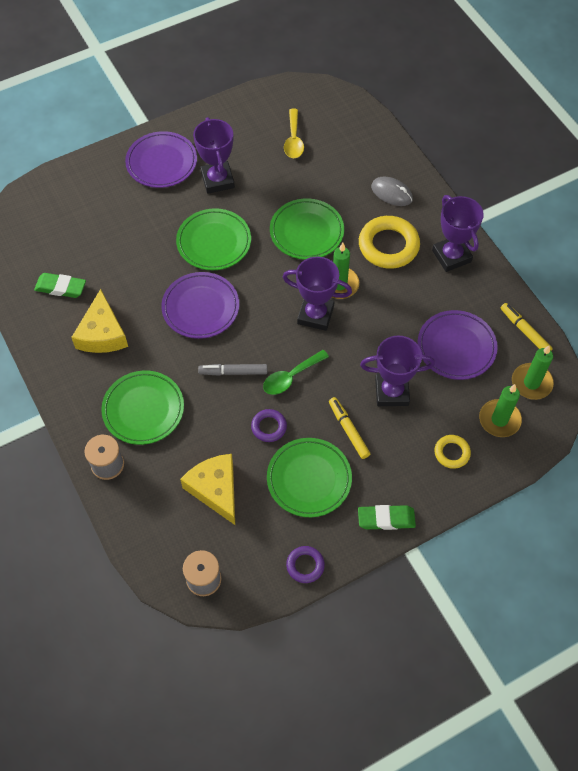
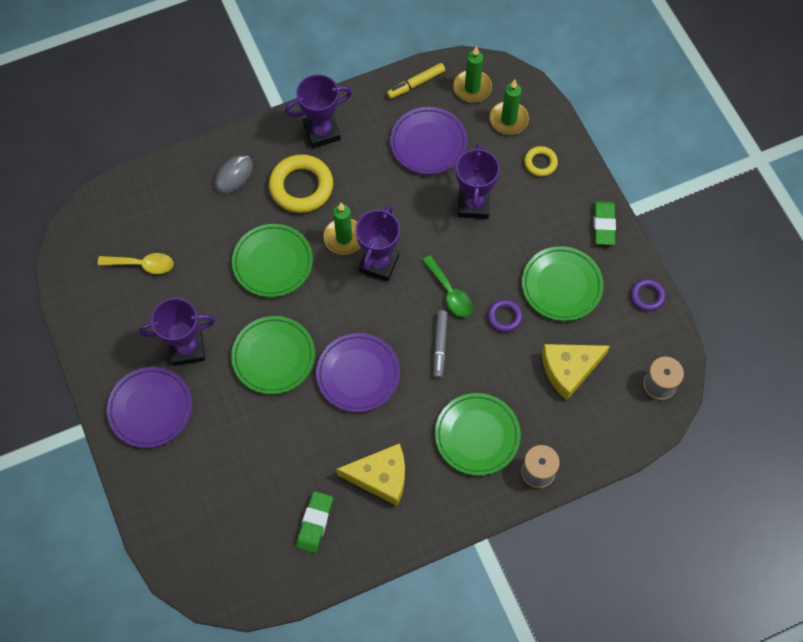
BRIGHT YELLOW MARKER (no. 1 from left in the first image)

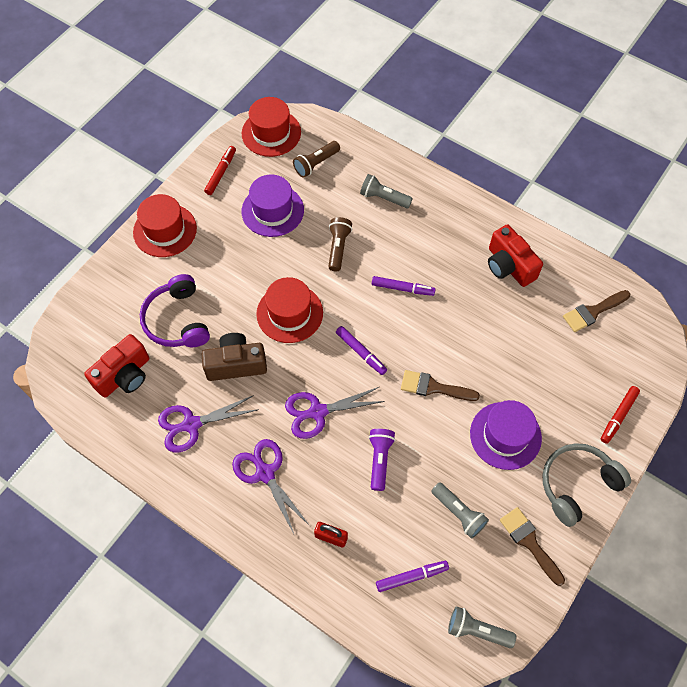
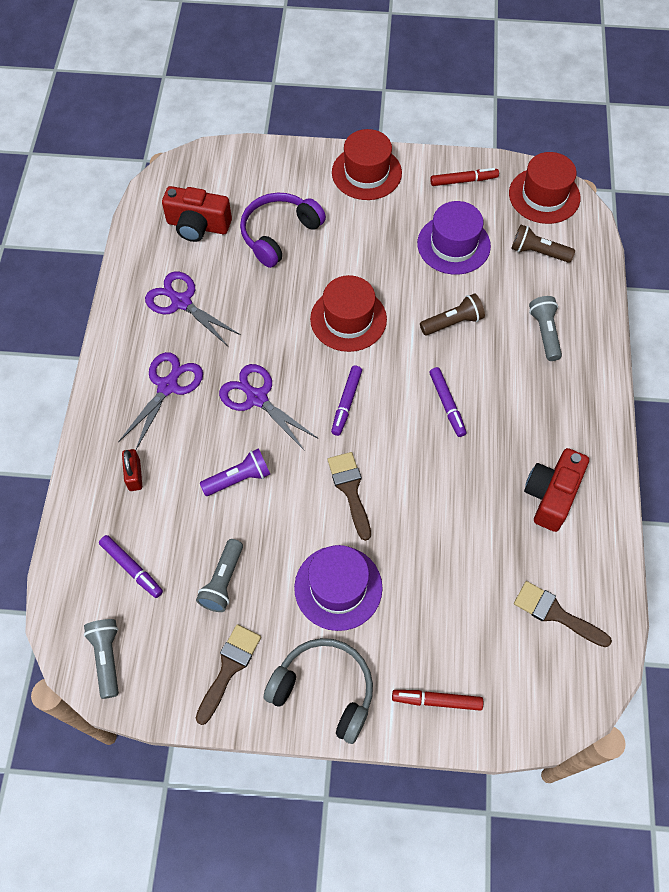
BROWN COMPACT CAMERA

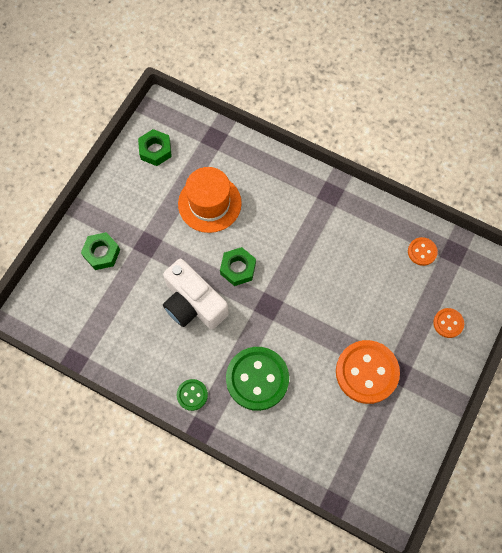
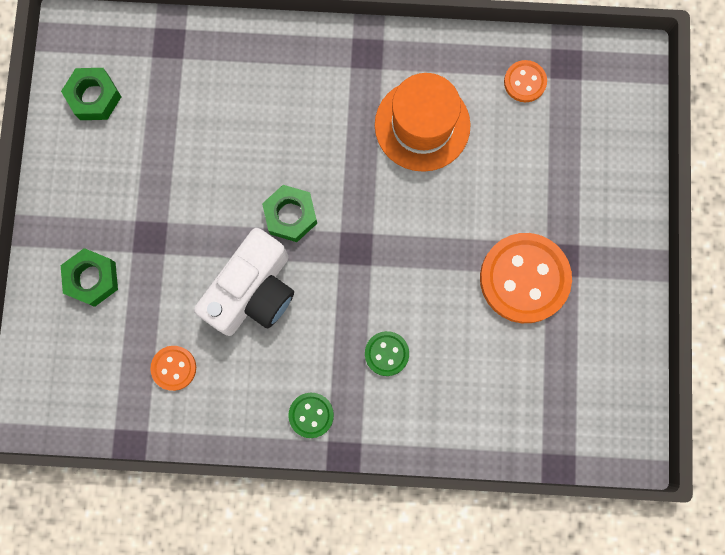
ORANGE-COLOURED HAT
ORANGE-COLOURED SEWING BUTTON (no. 1 from left)
WHITE COMPACT CAMERA
GREEN SEWING BUTTON (no. 2 from left)

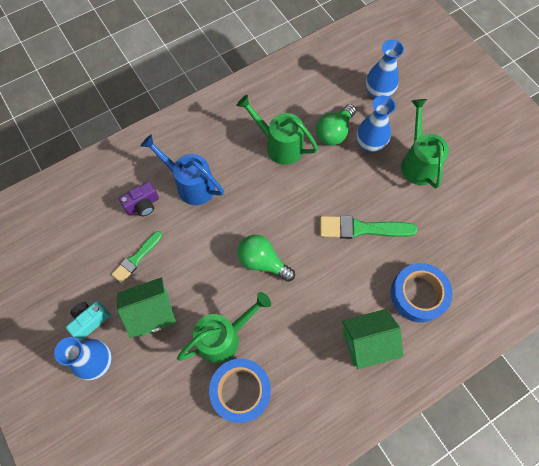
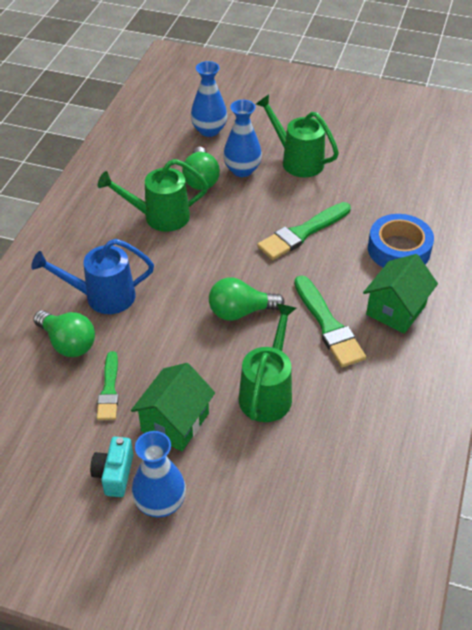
COBALT TAPE (no. 1 from left in the first image)
GREEN PAINT BRUSH (no. 3 from left)
GREEN LIGHT BULB (no. 1 from left)

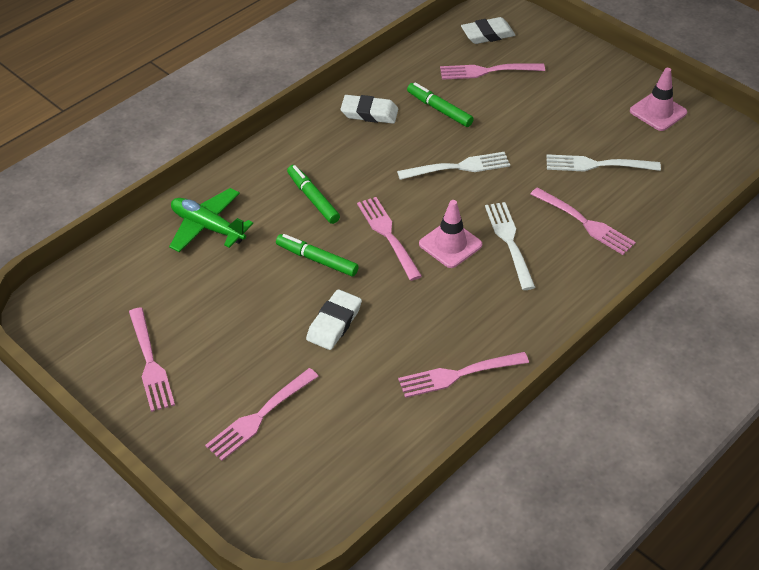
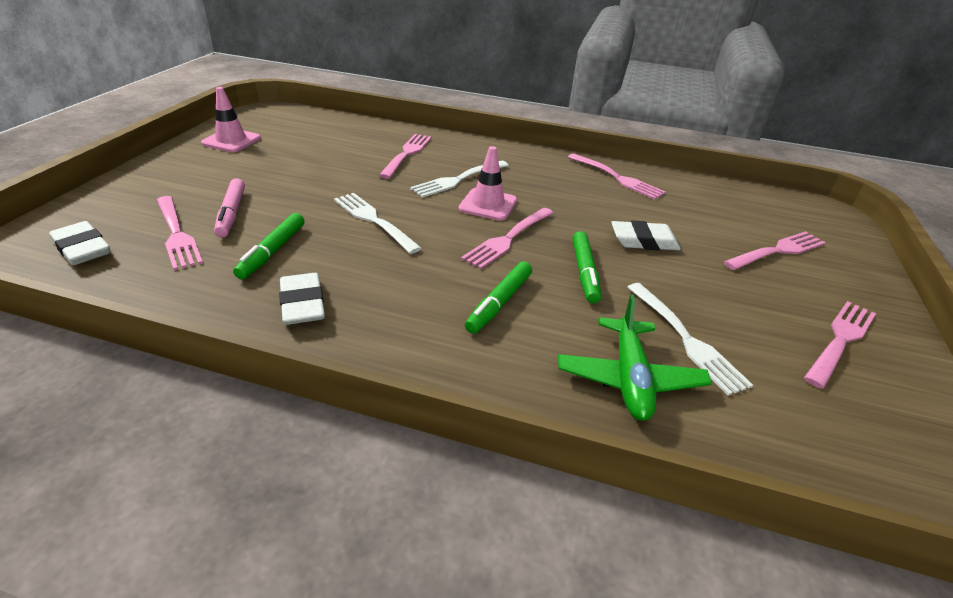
ROSY MARKER
WHITE FORK (no. 3 from left)
ROSY FORK (no. 5 from left)

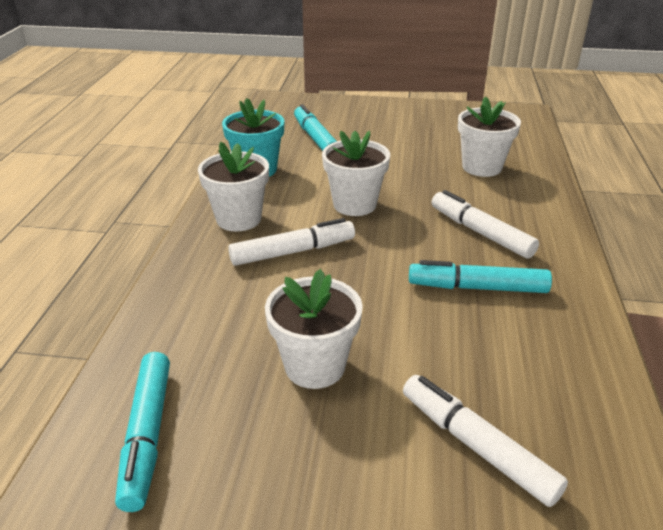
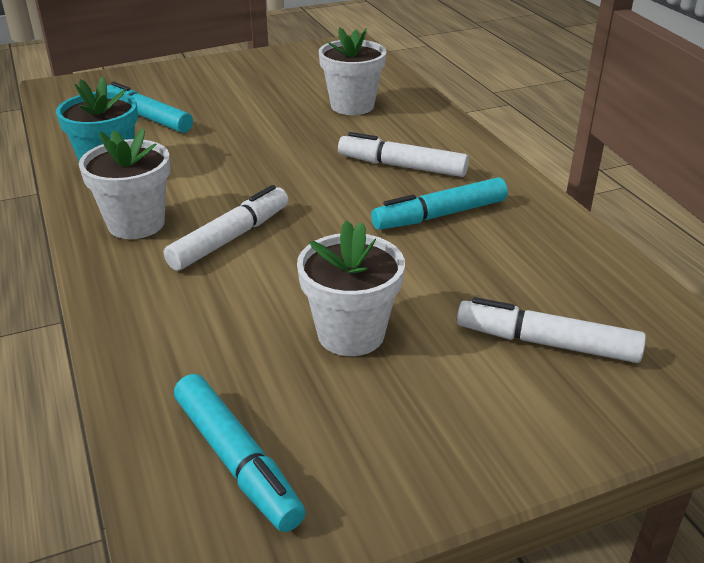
WHITE POTTED PLANT (no. 3 from left in the first image)

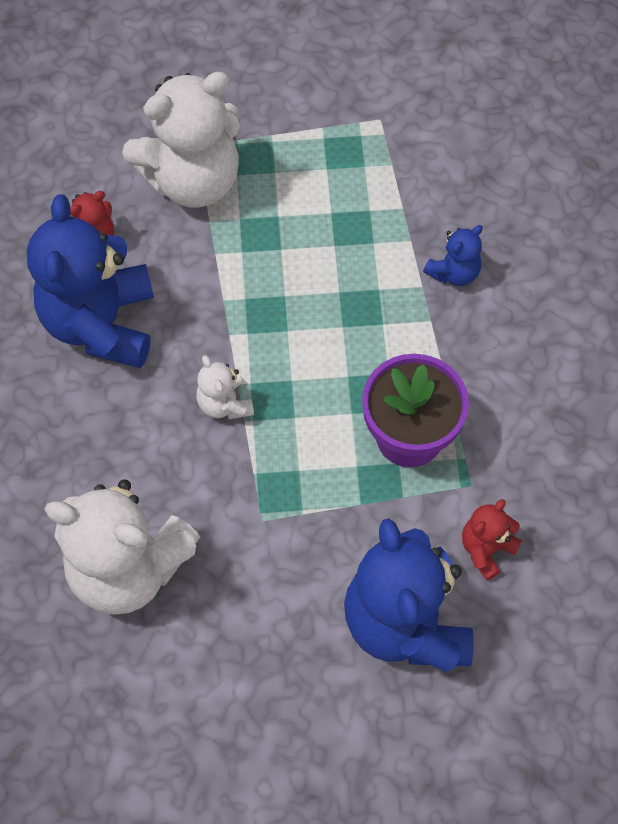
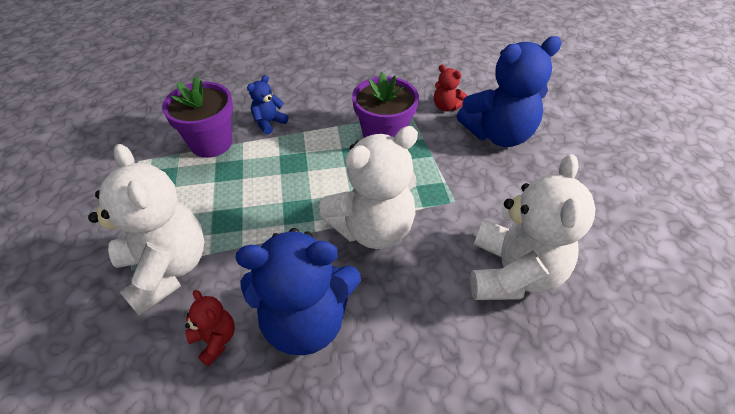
VIOLET POTTED PLANT (no. 1 from left)
COBALT STUFFED BEAR (no. 1 from left)
WHITE STUFFED BEAR (no. 2 from left)

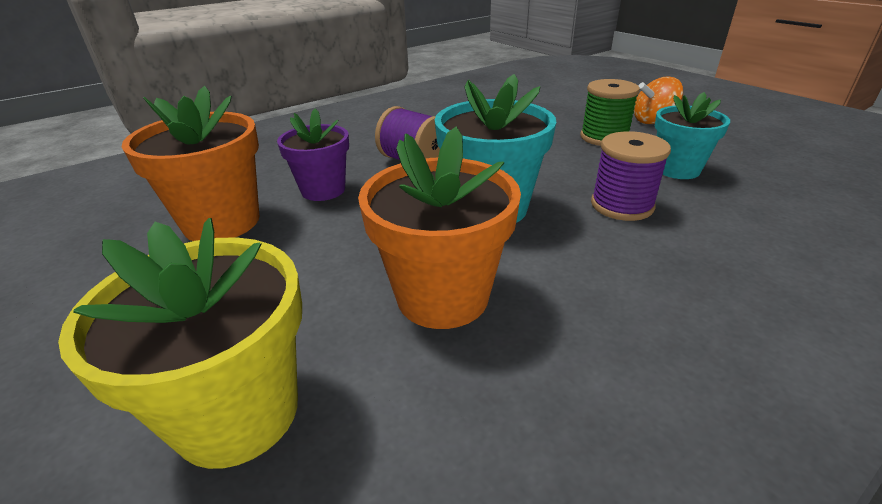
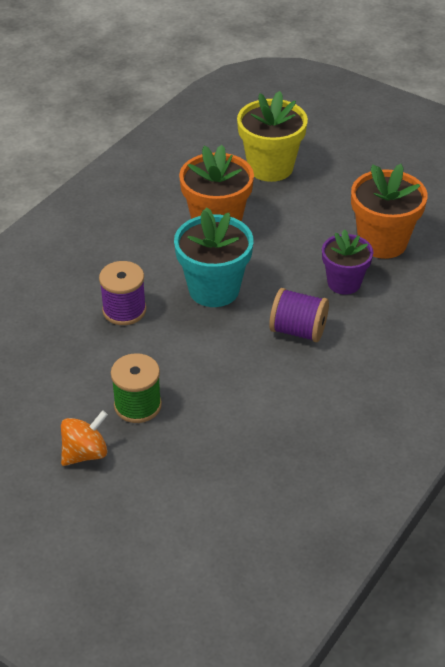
AQUA POTTED PLANT (no. 2 from left in the first image)

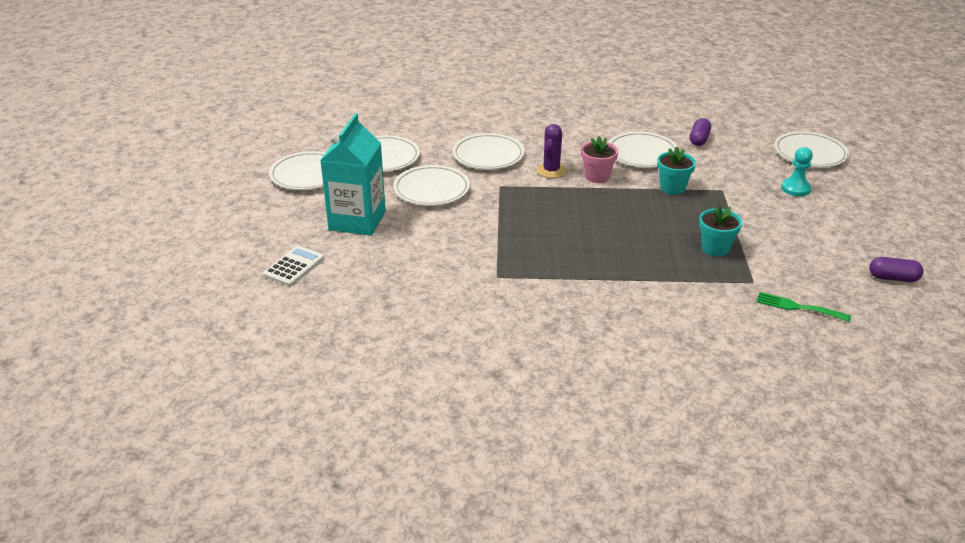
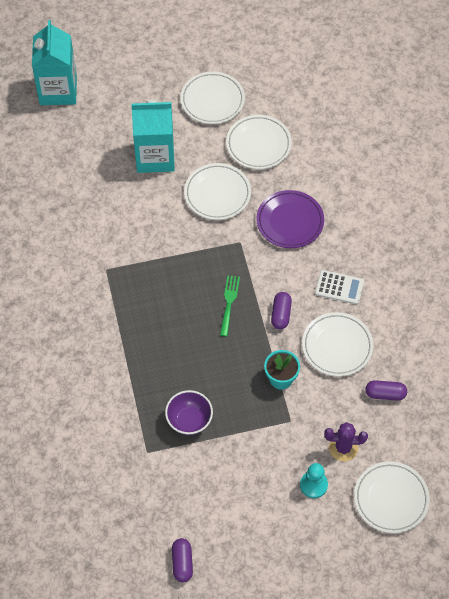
AQUA MILK CARTON (no. 1 from left)
WHITE ADDING MACHINE
VIOLET PRICKLY PLANT
GREEN FORK
VIOLET CAPSULE (no. 2 from left)
VIOLET SERVING BOWL
VIOLET FLAT DISH

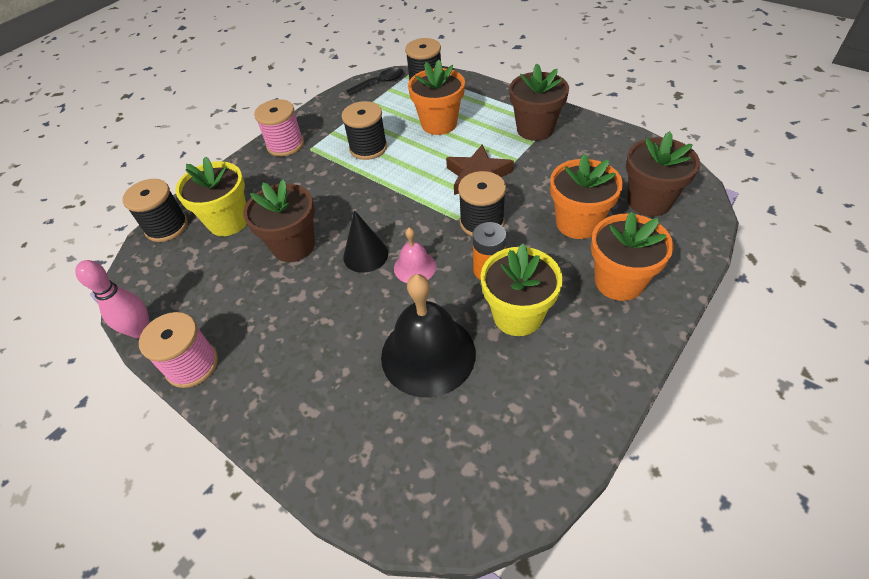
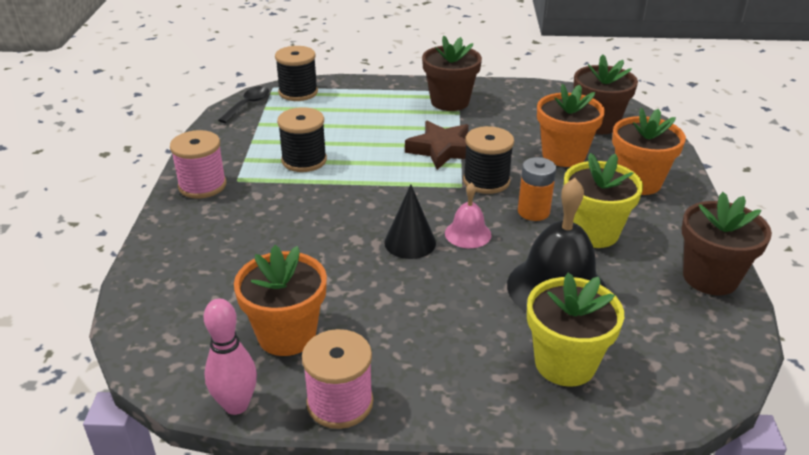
EBONY BOBBIN (no. 1 from left in the first image)
BRIGHT YELLOW POTTED PLANT (no. 1 from left)
BROWN POTTED PLANT (no. 3 from left)
ORANGE-COLOURED POTTED PLANT (no. 1 from left)

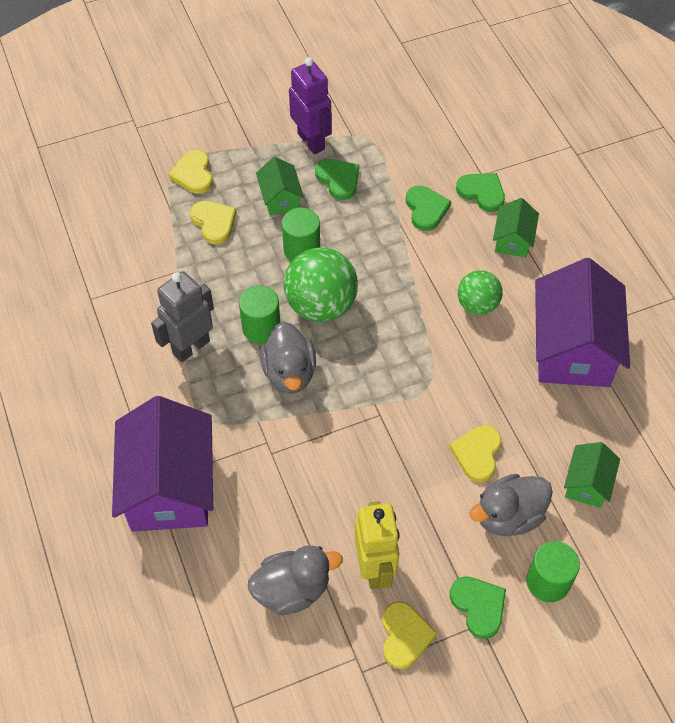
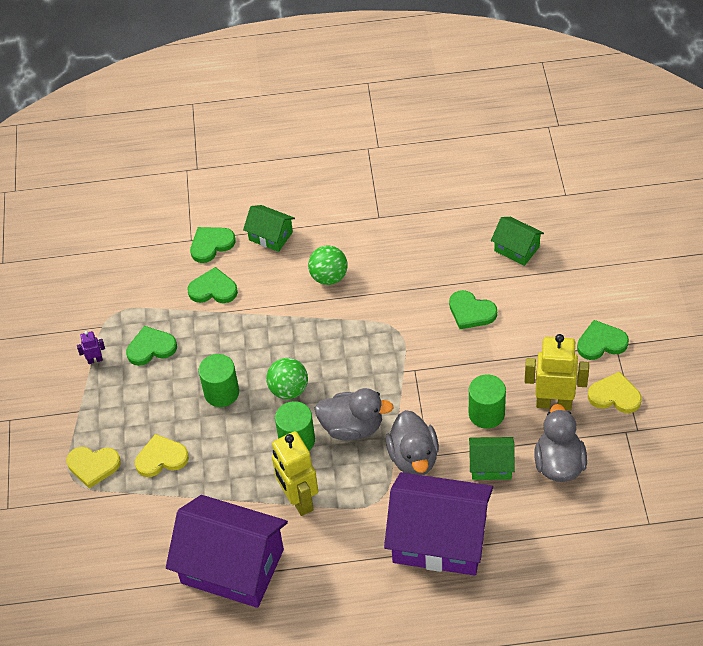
GREEN COTTAGE (no. 2 from left)
GREY RUBBER DUCK (no. 2 from left)
GREEN SOLID CYLINDER (no. 3 from left)
VIOLET COTTAGE (no. 1 from left)
BRIGHT YELLOW ROBOT FIGURE (no. 1 from left)
GREEN LOVE HEART (no. 4 from left)
GREEN SPHERE (no. 1 from left)
VIOLET ROBOT FIGURE

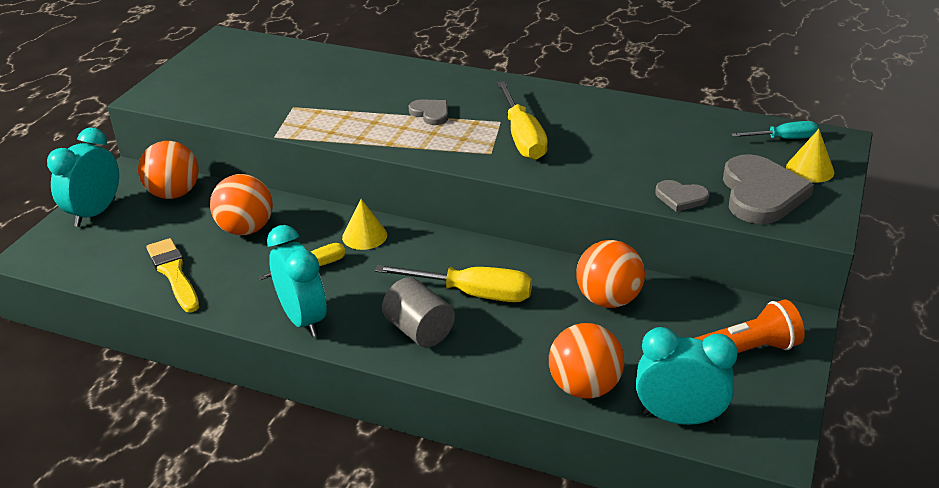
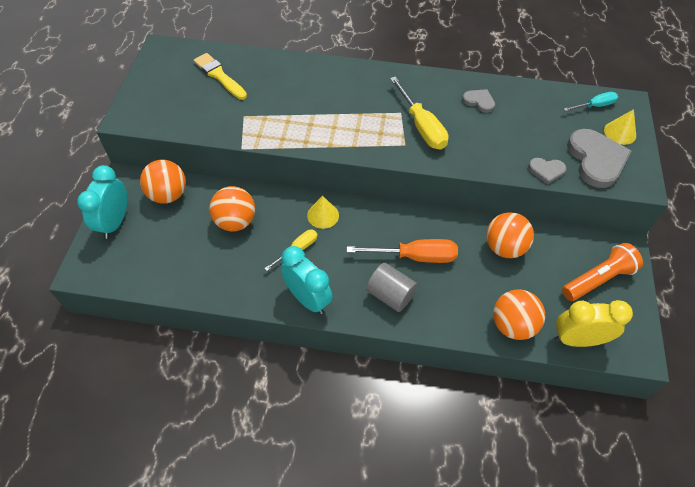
BRIGHT YELLOW PAINT BRUSH
GREY LOVE HEART (no. 1 from left)
ORANGE-COLOURED SCREWDRIVER
BRIGHT YELLOW ALARM CLOCK

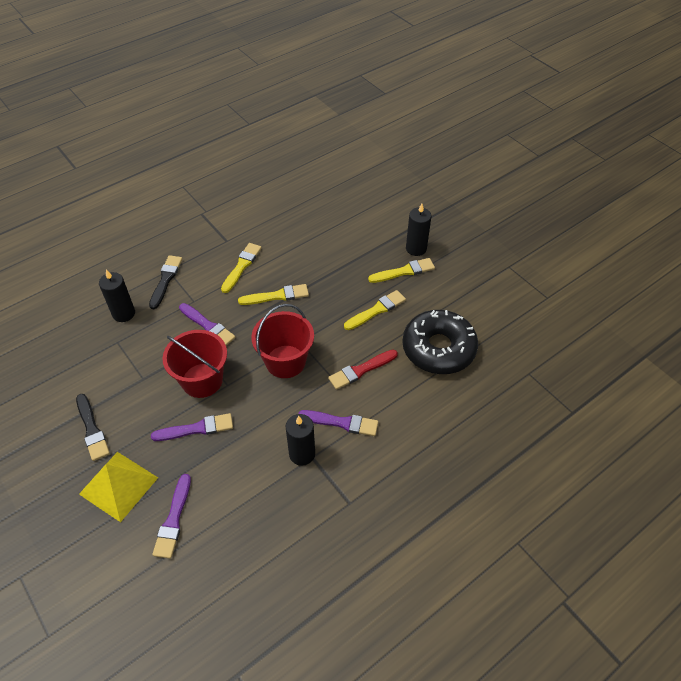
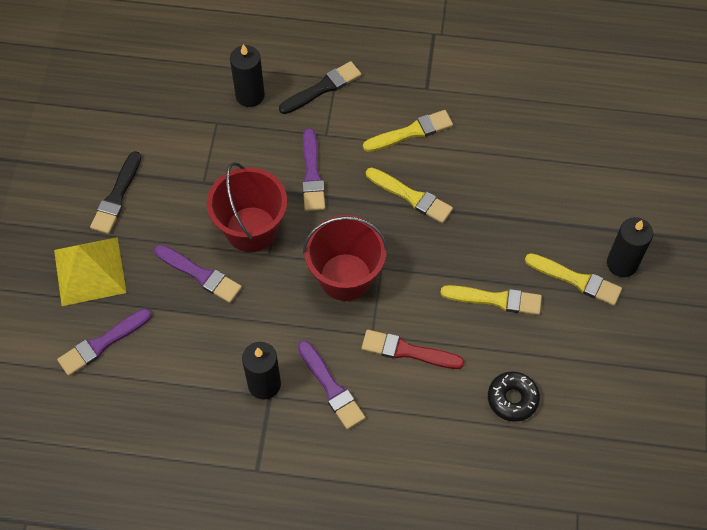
EBONY DOUGHNUT

